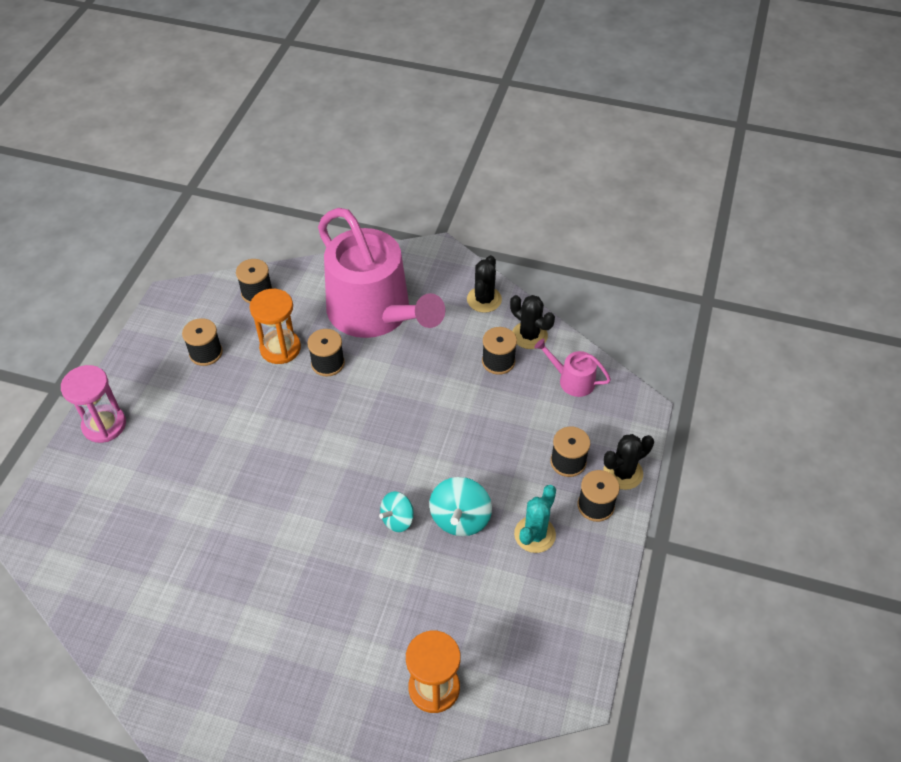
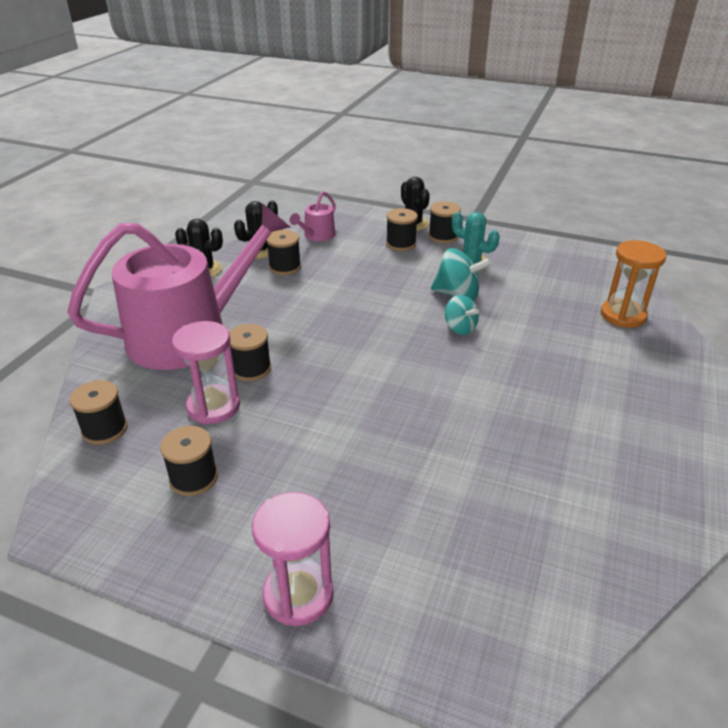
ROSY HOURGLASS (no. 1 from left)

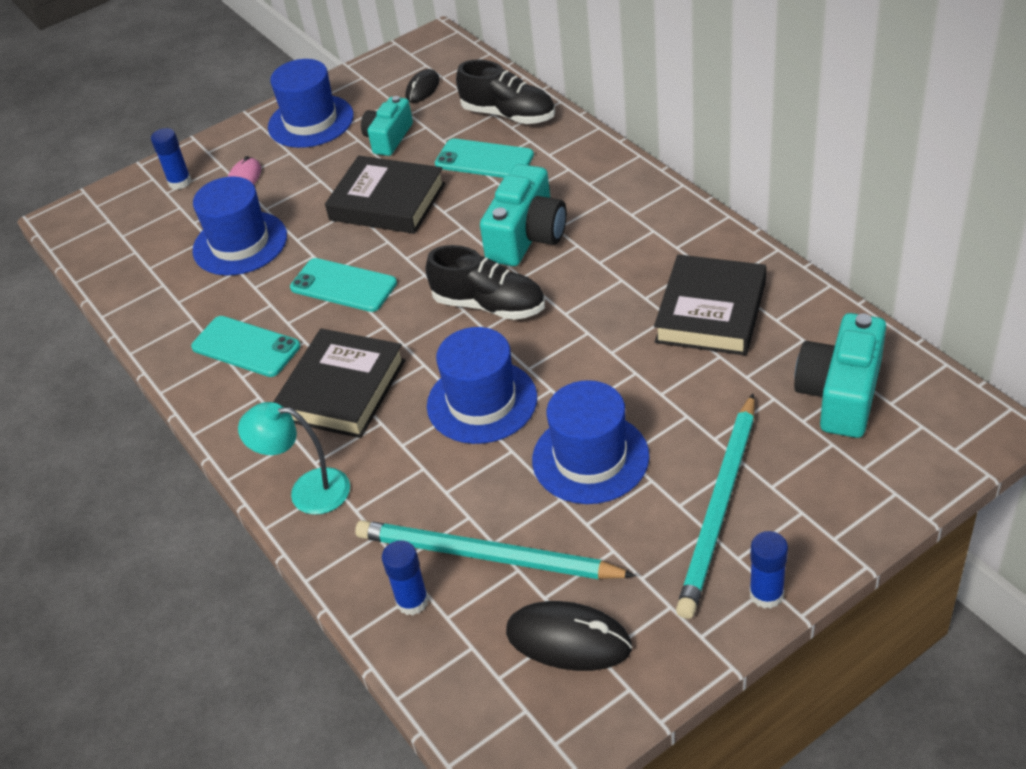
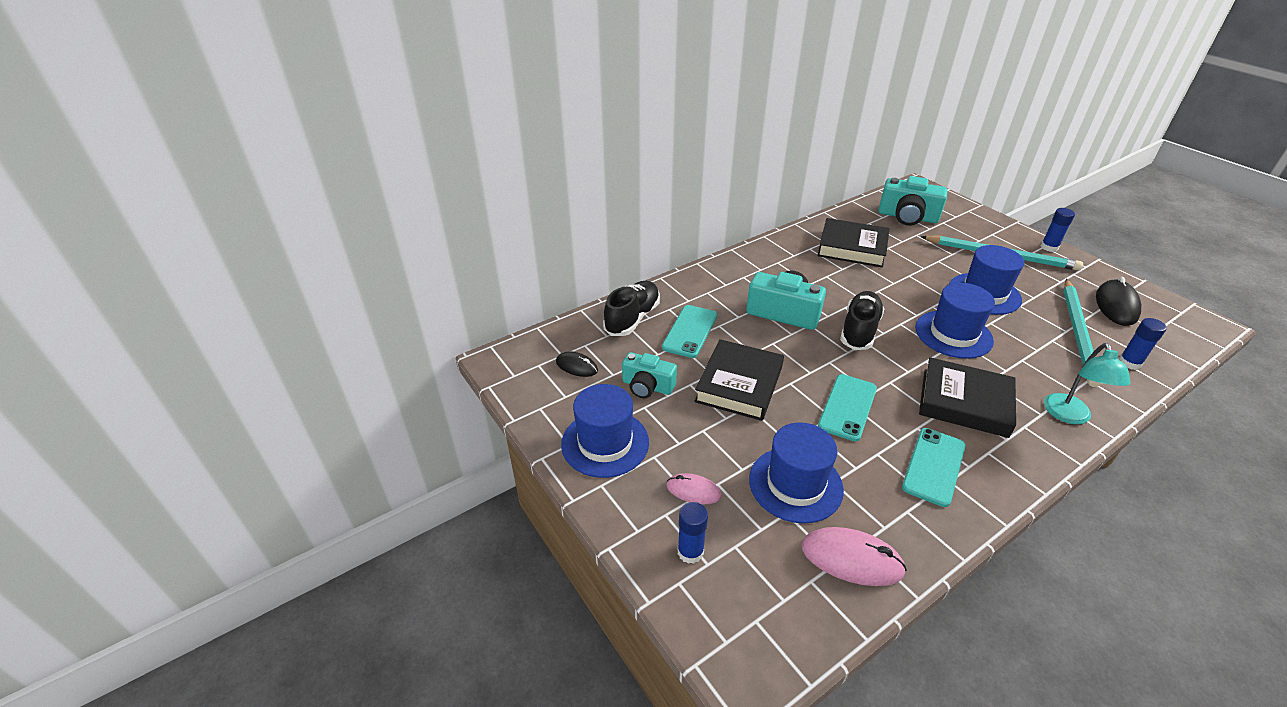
ROSY PC MOUSE (no. 2 from left)

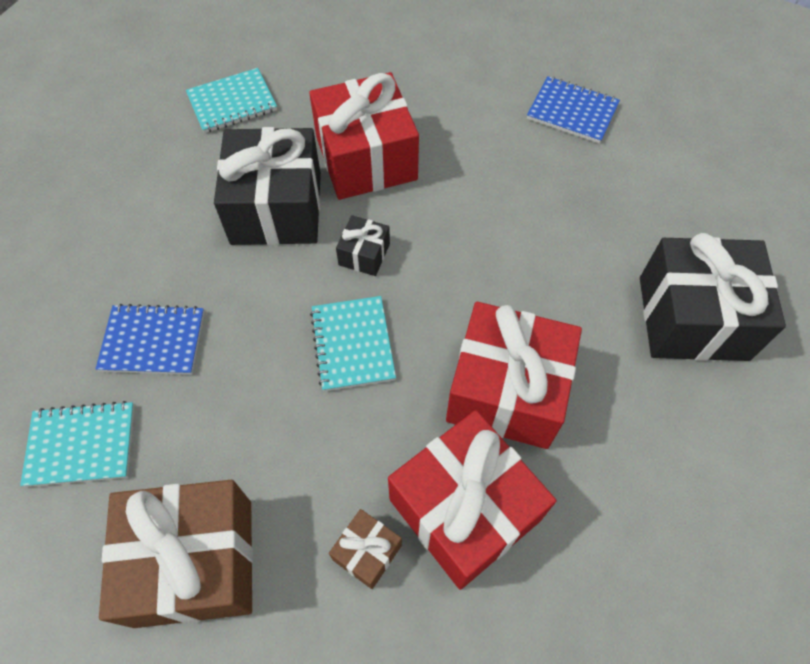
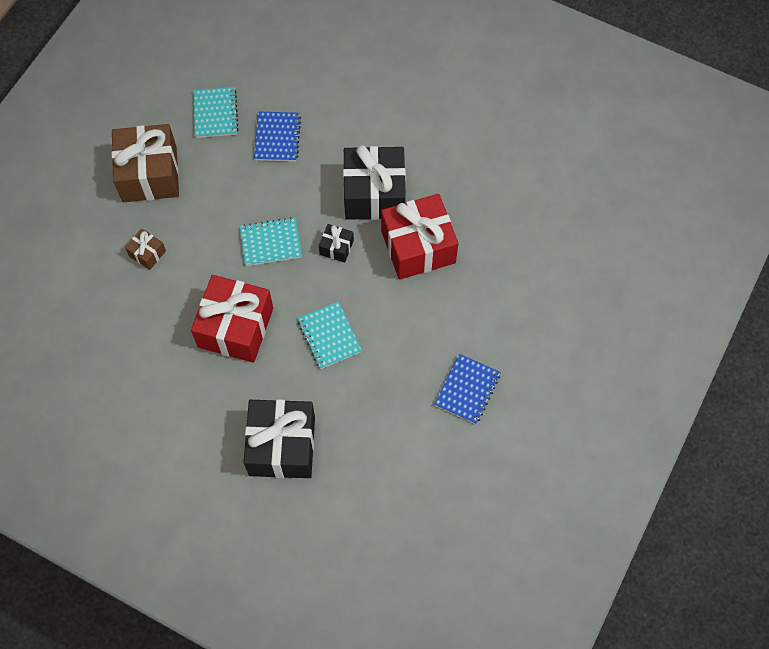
SCARLET WRAPPED GIFT (no. 2 from left in the first image)
AQUA EXERCISE BOOK (no. 3 from left)

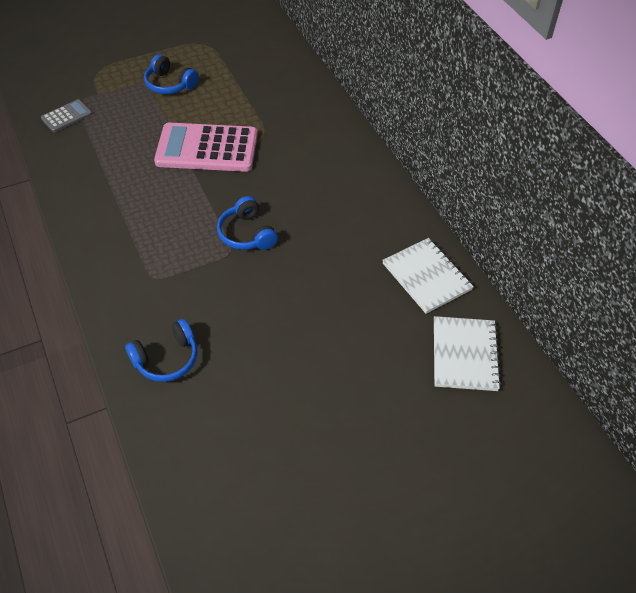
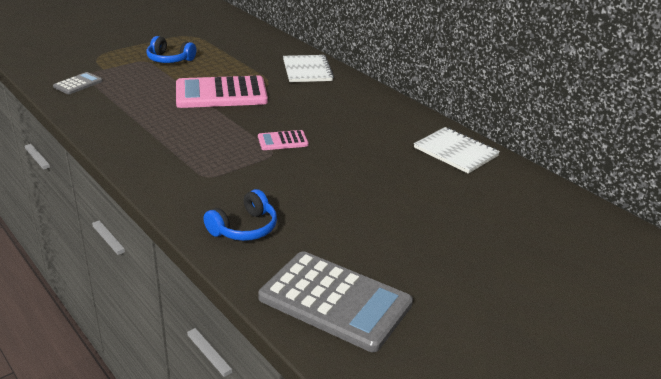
GREY ADDING MACHINE (no. 2 from left)
WHITE EXERCISE BOOK (no. 1 from left)
ROSY ADDING MACHINE (no. 2 from left)

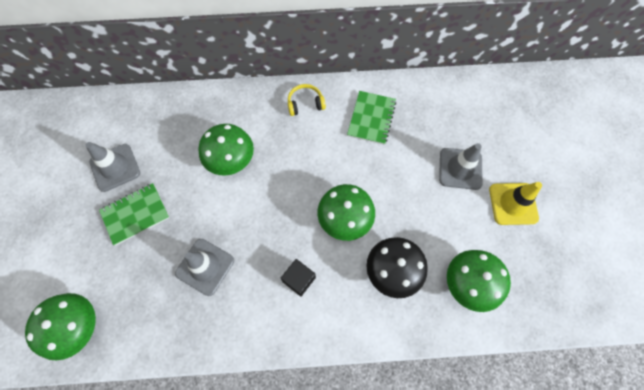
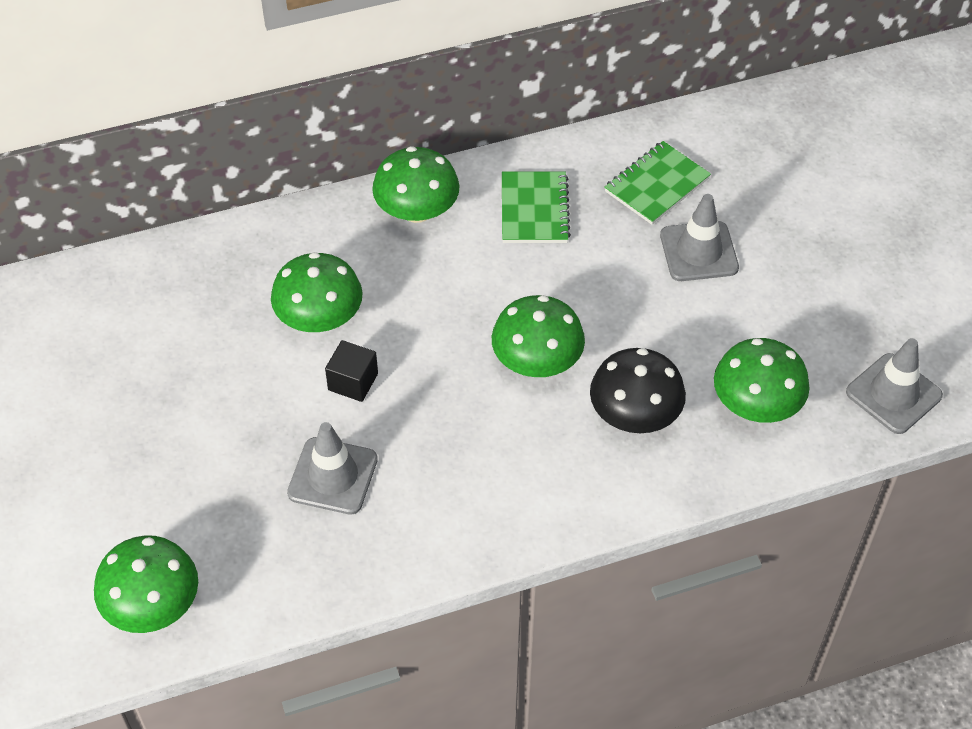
BRIGHT YELLOW TRAFFIC CONE
GREY TRAFFIC CONE (no. 3 from left)
GREEN EXERCISE BOOK (no. 2 from left)
EBONY CUBE
GREEN MUSHROOM (no. 3 from left)

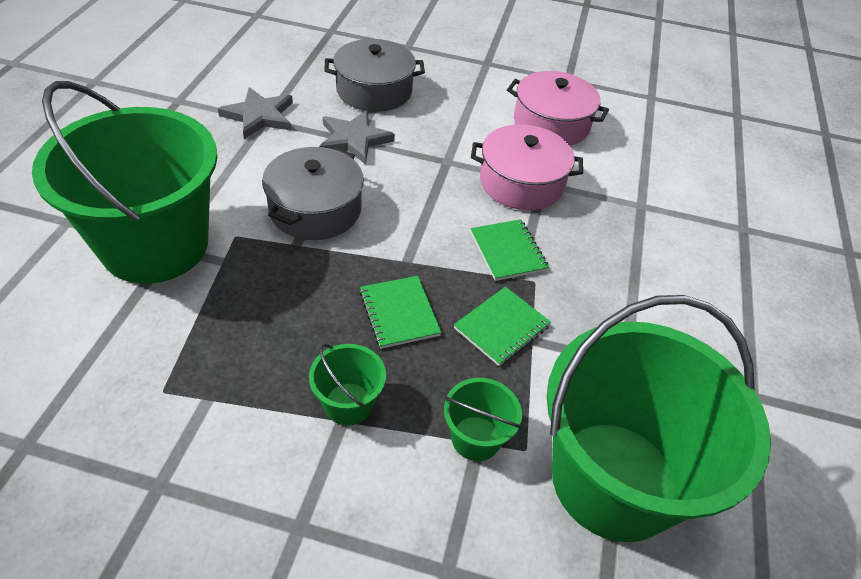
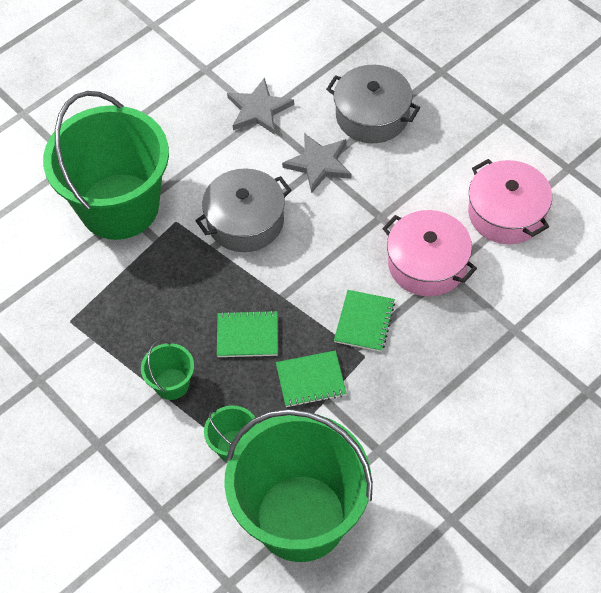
GREEN EXERCISE BOOK (no. 1 from left)

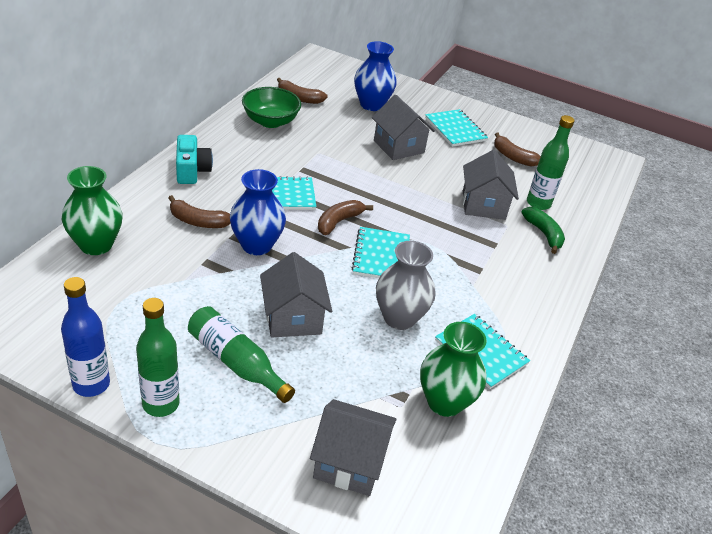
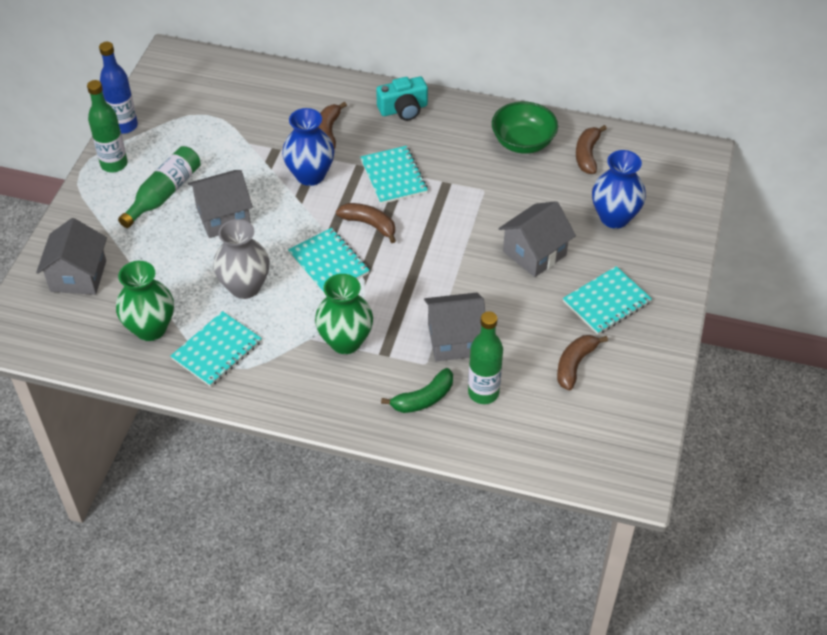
GREEN FLOWER VASE (no. 2 from left)
AQUA EXERCISE BOOK (no. 2 from left)

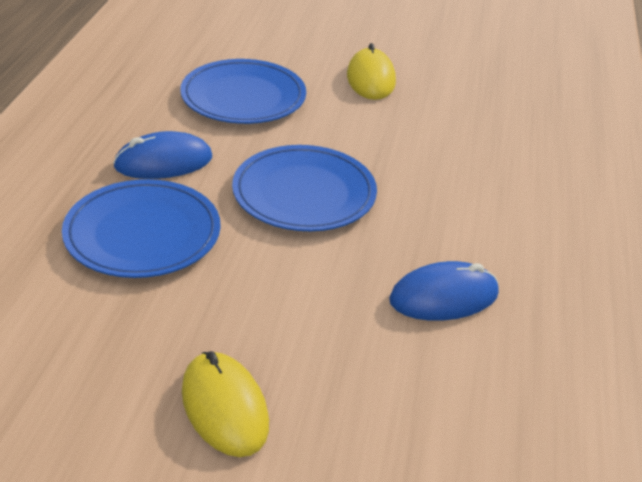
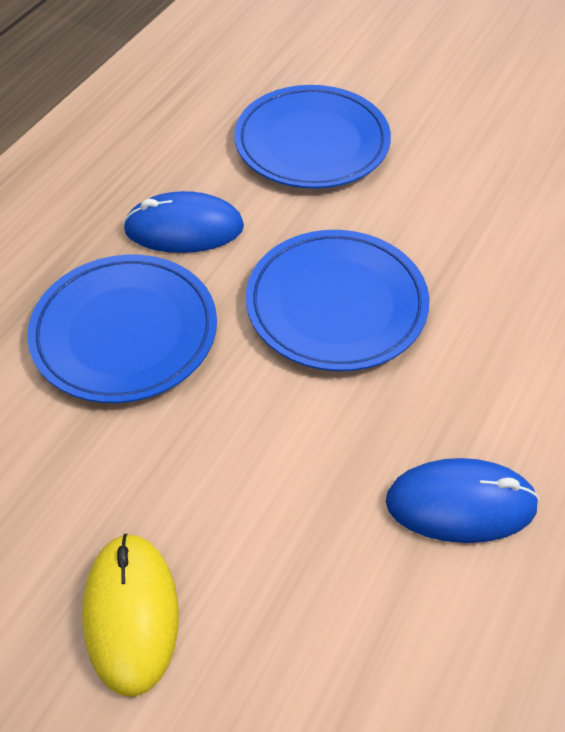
BRIGHT YELLOW PC MOUSE (no. 2 from left in the first image)

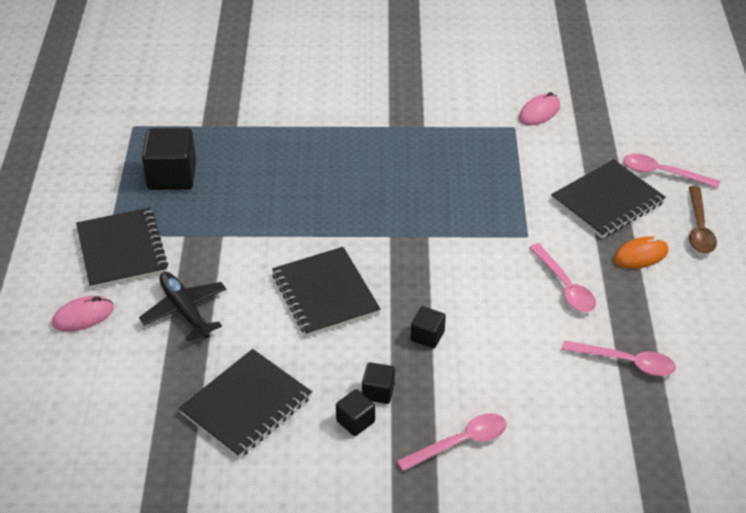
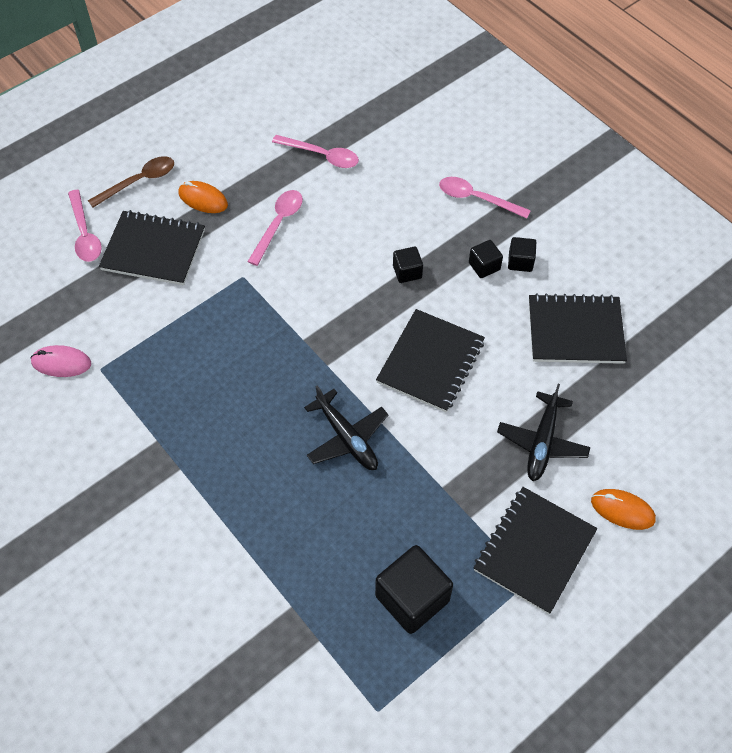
EBONY AEROPLANE (no. 1 from left)
ORANGE-COLOURED PC MOUSE (no. 2 from left)
ROSY SPOON (no. 3 from left)

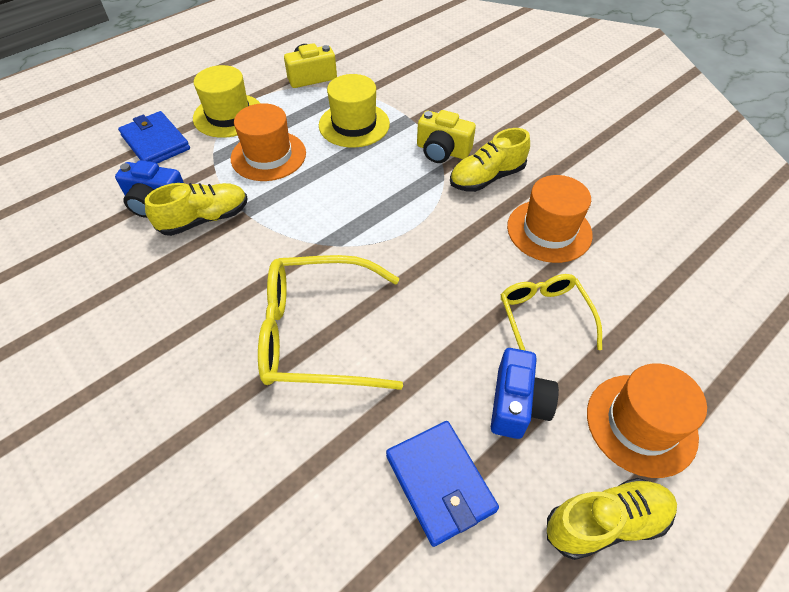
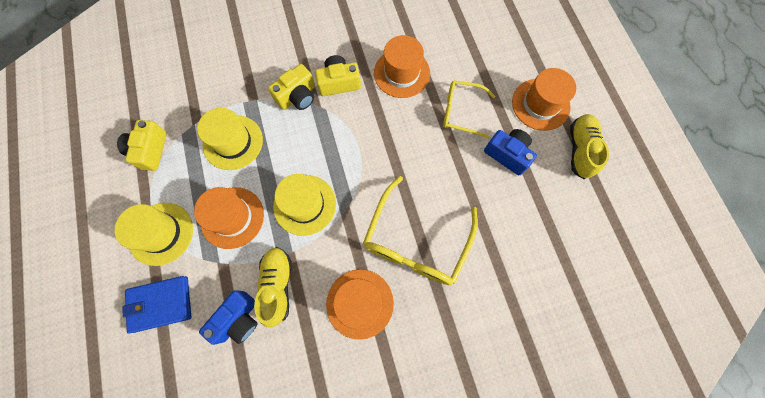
COBALT BILLFOLD (no. 2 from left in the first image)
BRIGHT YELLOW HAT (no. 3 from left)
ORANGE-COLOURED HAT (no. 2 from left)
BRIGHT YELLOW COMPACT CAMERA (no. 3 from left)

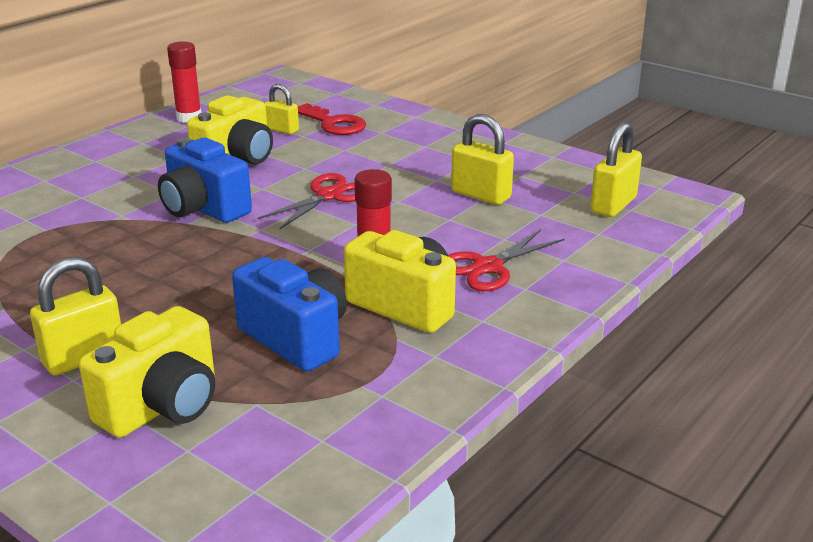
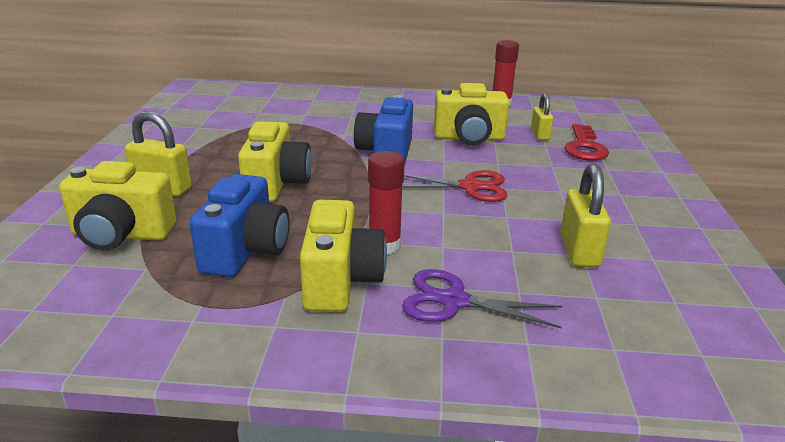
BRIGHT YELLOW PADLOCK (no. 4 from left in the first image)
BRIGHT YELLOW COMPACT CAMERA (no. 2 from left)
VIOLET SCISSORS

